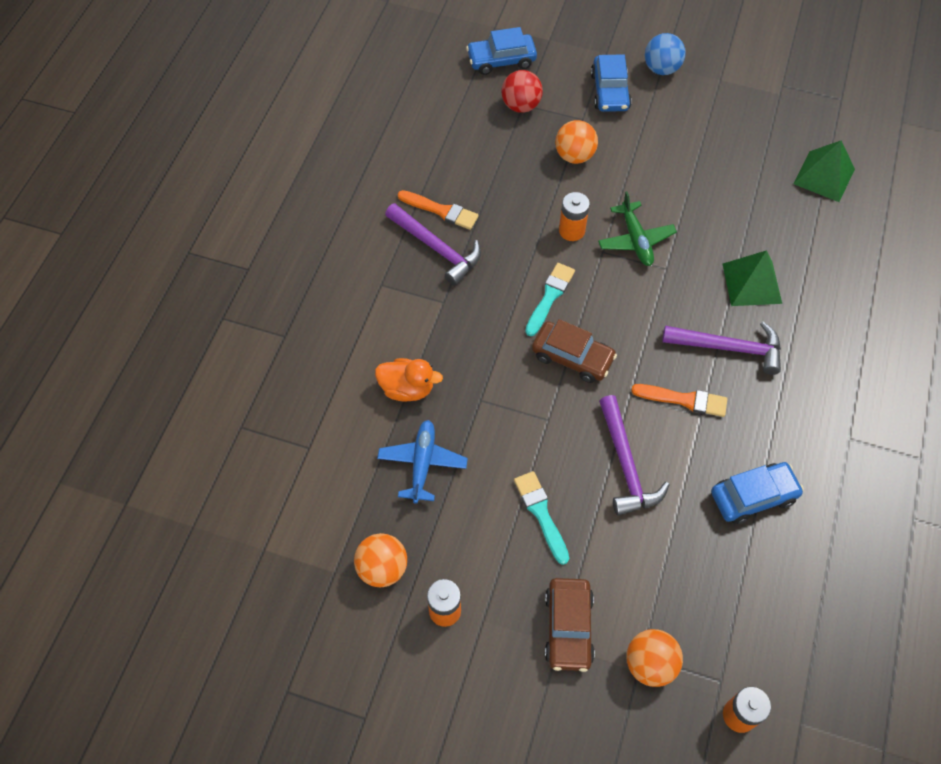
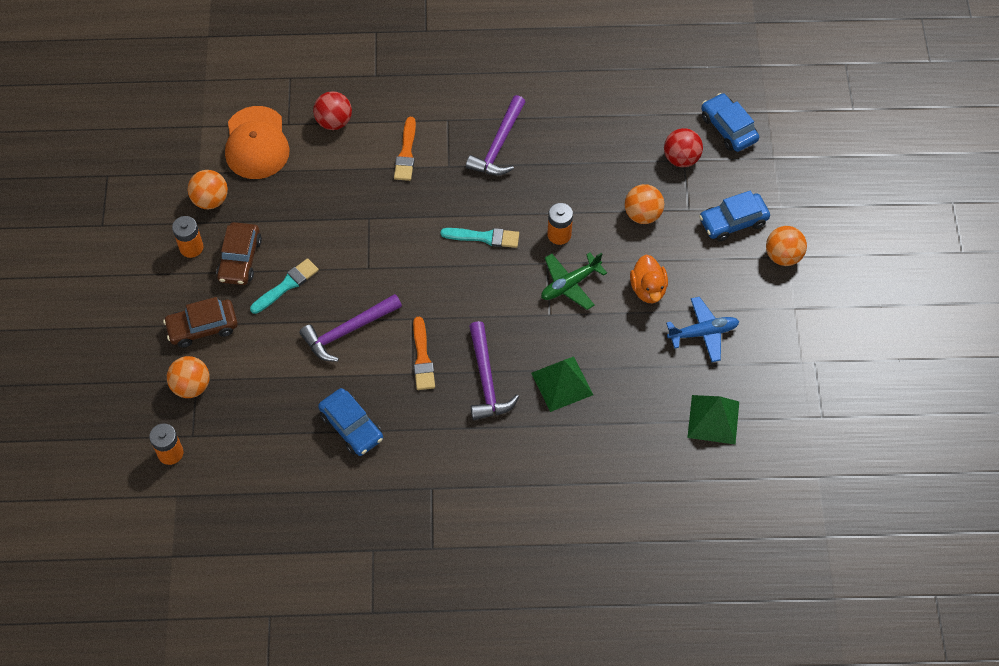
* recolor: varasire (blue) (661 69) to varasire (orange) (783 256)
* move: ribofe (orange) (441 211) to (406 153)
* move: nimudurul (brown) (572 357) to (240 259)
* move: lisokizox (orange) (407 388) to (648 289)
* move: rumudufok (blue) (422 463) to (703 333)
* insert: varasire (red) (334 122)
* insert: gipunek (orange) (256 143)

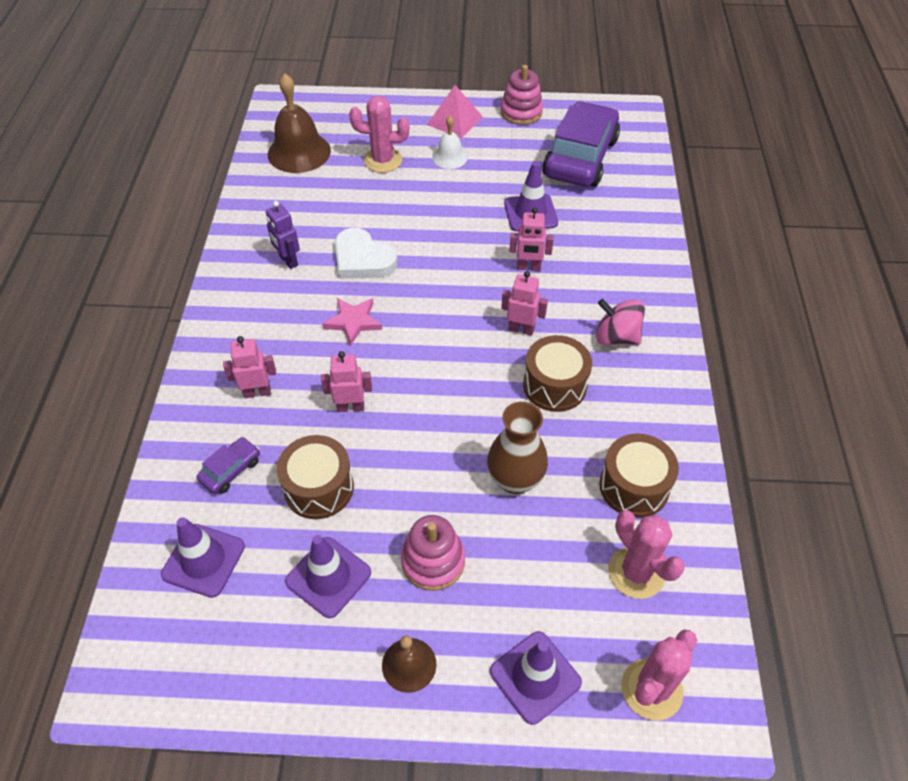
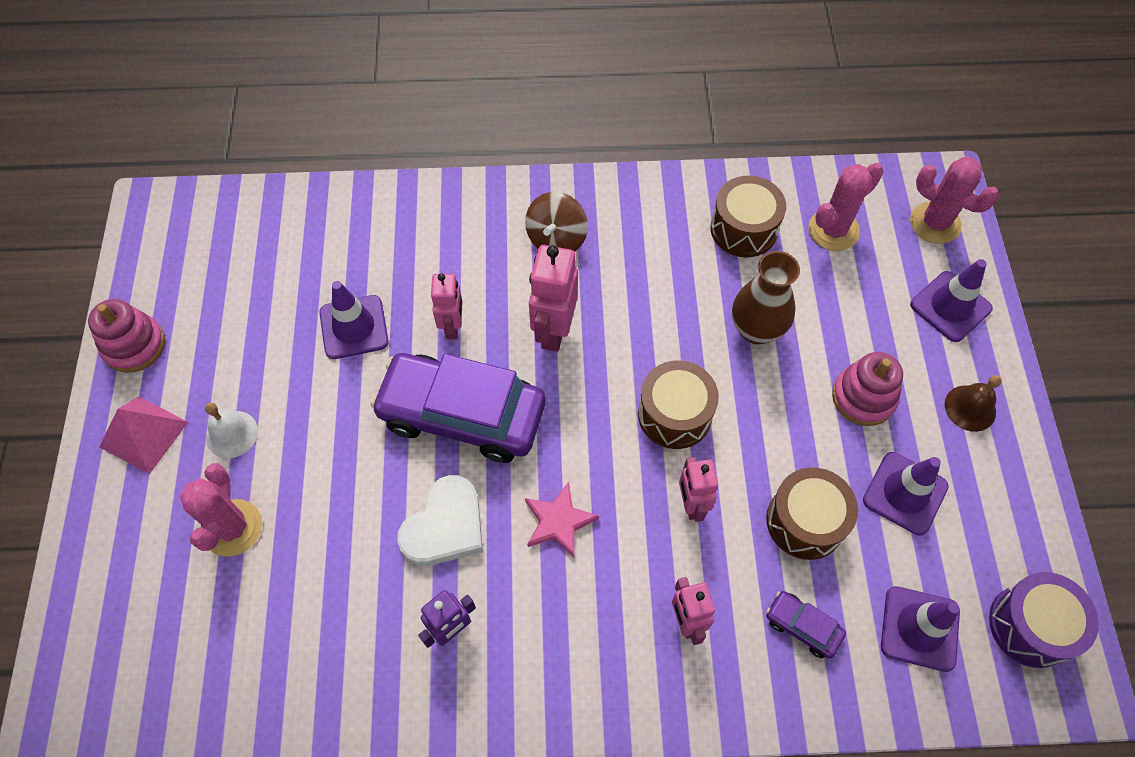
* delete: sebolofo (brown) (299 152)
* move: nimudurul (purple) (580 158) to (462 415)
* resize: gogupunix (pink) (521 329) = (553 331) x1.54
* recolor: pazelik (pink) (616 337) to pazelik (brown) (556 239)
* move: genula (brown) (555 385) to (675 414)
* insert: genula (purple) (1030 625)

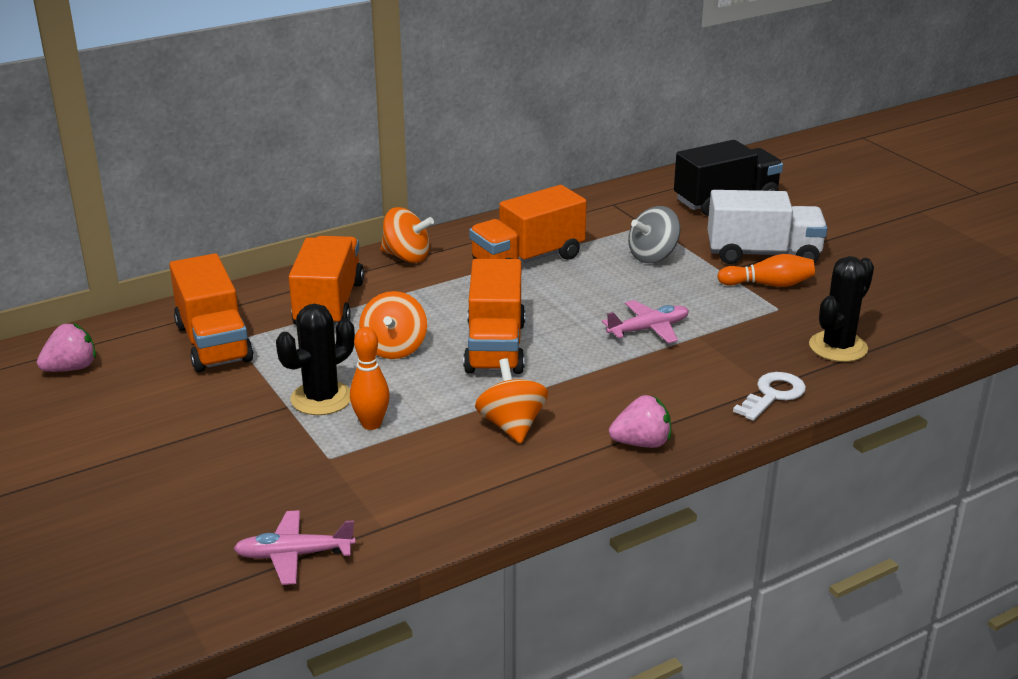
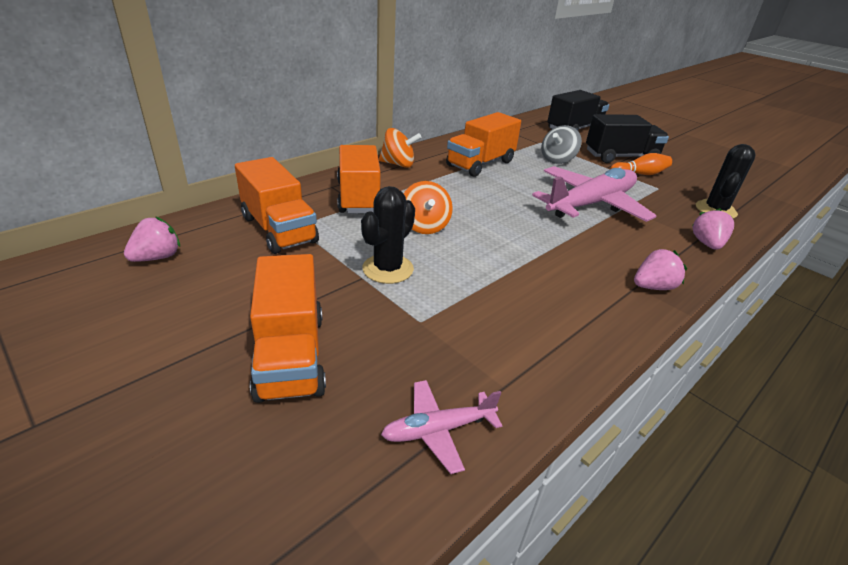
* recolor: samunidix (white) (763 254) to samunidix (black) (621 157)
* move: samunidix (orange) (495 347) to (291 355)
* resize: rumudufok (pink) (648 329) = (591 204) x2.06
* delete: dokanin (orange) (371 424)
* delete: pazelik (orange) (512 425)
* replace: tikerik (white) (773 395) to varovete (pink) (707 244)

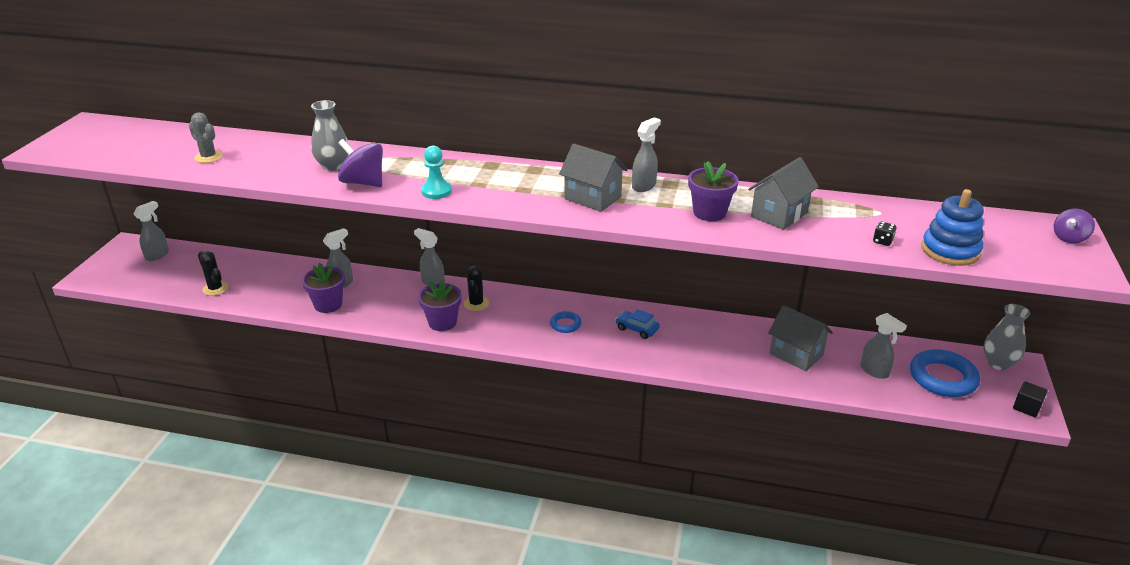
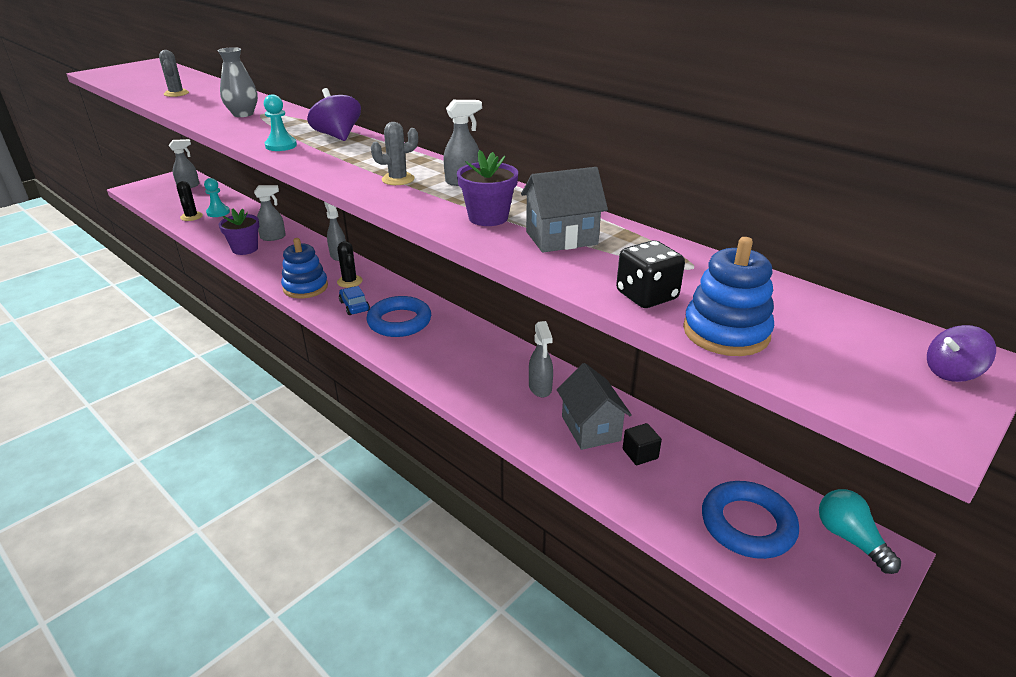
* move: pazelik (purple) (363 183) to (337 136)
* replace: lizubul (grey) (592 198) to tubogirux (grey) (398 179)
* resize: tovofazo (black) (882 241) = (646 296) x1.95
* rotate: tubogirux (black) (476 304) = (349 281) 60 degrees counterclockwise
* replace: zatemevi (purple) (442 322) to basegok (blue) (305 287)
* replace: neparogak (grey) (998 363) to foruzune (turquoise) (849 539)
* move: nimudurul (blue) (637 329) to (354 306)
* resize: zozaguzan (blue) (565 324) = (399 321) x1.93
* move: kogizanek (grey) (875 371) to (540 388)
* move: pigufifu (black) (1026 407) to (640 454)
* insert: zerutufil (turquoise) (218 212)

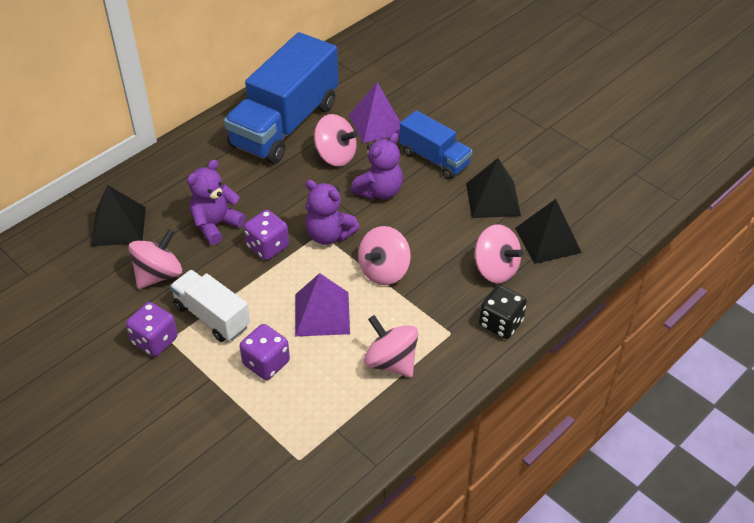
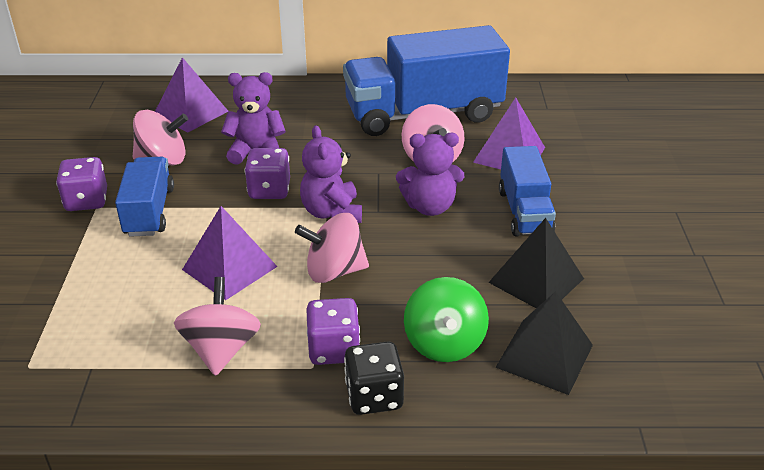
* recolor: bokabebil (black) (118 226) to bokabebil (purple) (190 112)
* recolor: pazelik (pink) (495 269) to pazelik (green) (444 343)
* recolor: samunidix (white) (212 316) to samunidix (blue) (149 212)
* move: tovofazo (purple) (266 363) to (334 349)

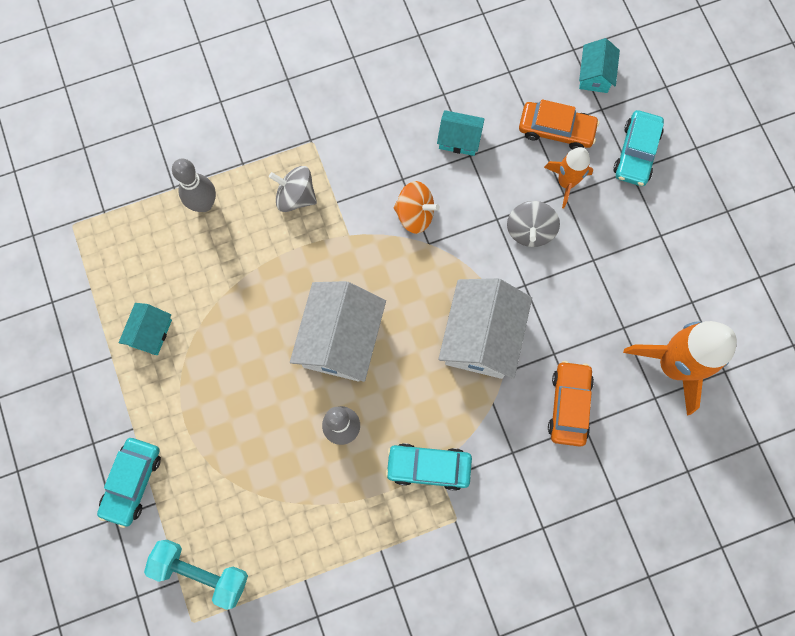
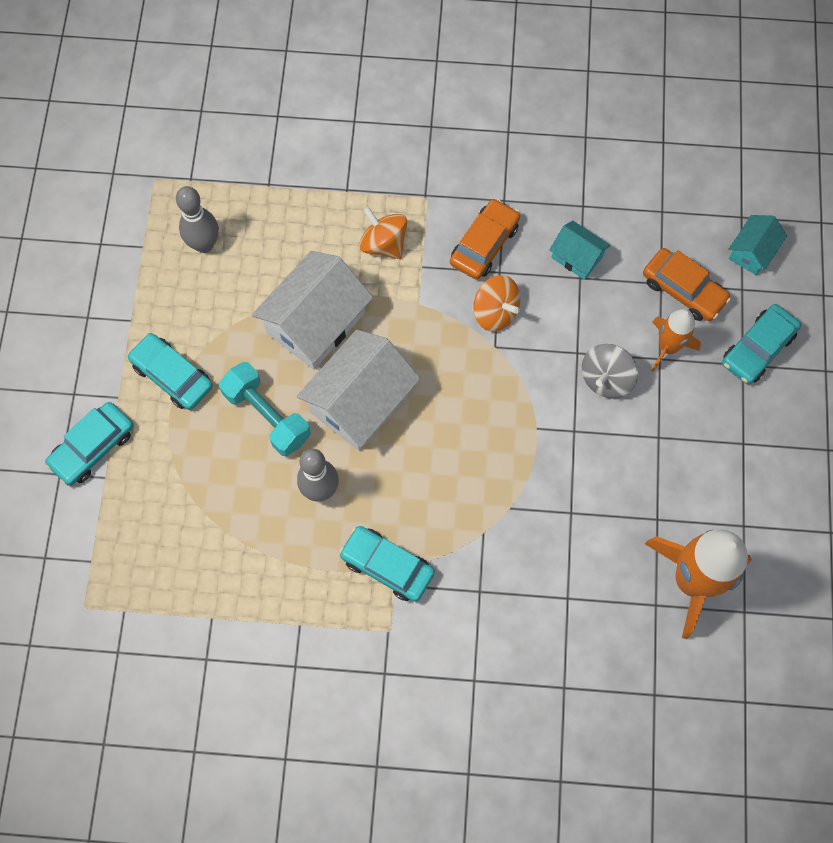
* move: dokanin (grey) (204 204) to (204 244)
* recolor: pazelik (grey) (296 196) to pazelik (orange) (383 244)
* move: lizubul (white) (481 336) to (315 322)
* delete: lizubul (turquoise) (150 333)
* move: nimudurul (orange) (569 405) to (484 244)
* move: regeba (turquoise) (201 572) to (267 415)
* insert: nimudurul (turquoise) (172 375)

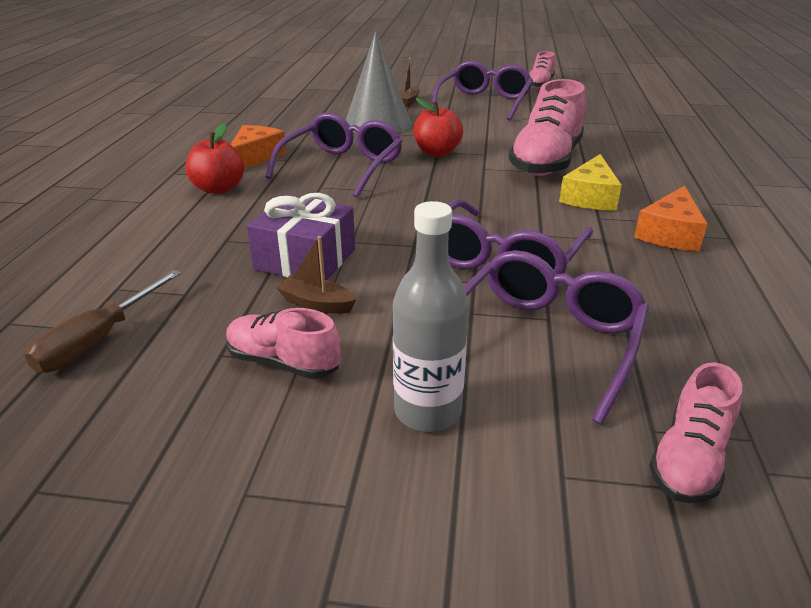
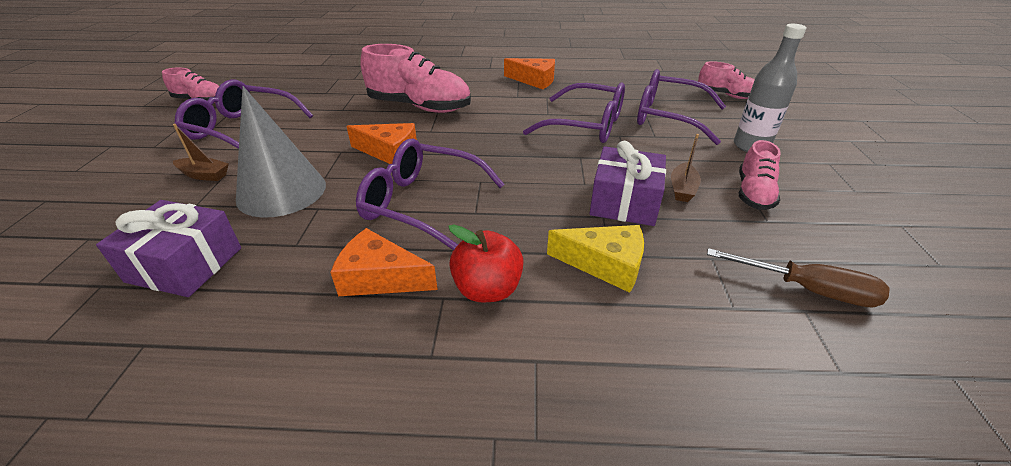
* replace: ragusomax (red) (437 153) to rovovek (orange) (389 152)
* move: rovovek (yellow) (590 197) to (605 264)
* insert: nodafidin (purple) (185 264)

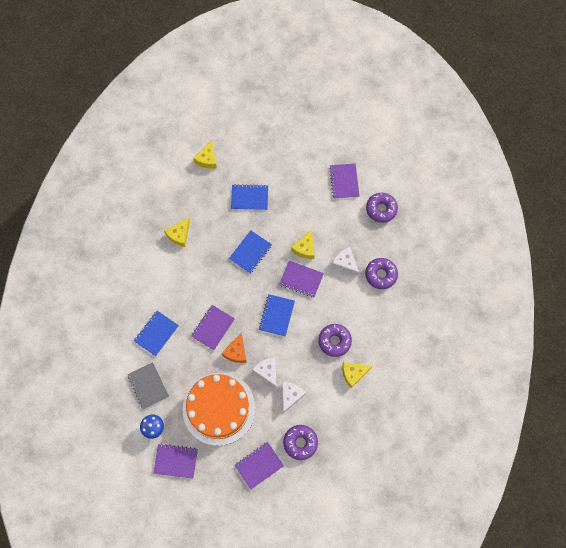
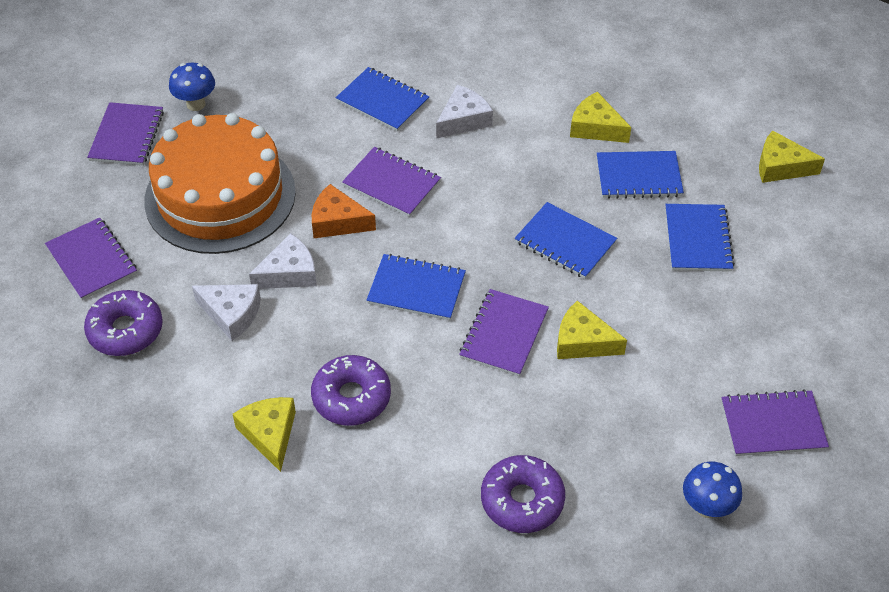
* replace: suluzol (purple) (381 209) to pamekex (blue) (707 507)
* move: rovovek (white) (345 263) to (463 120)
* delete: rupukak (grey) (148 386)
* insert: rupukak (blue) (638 177)

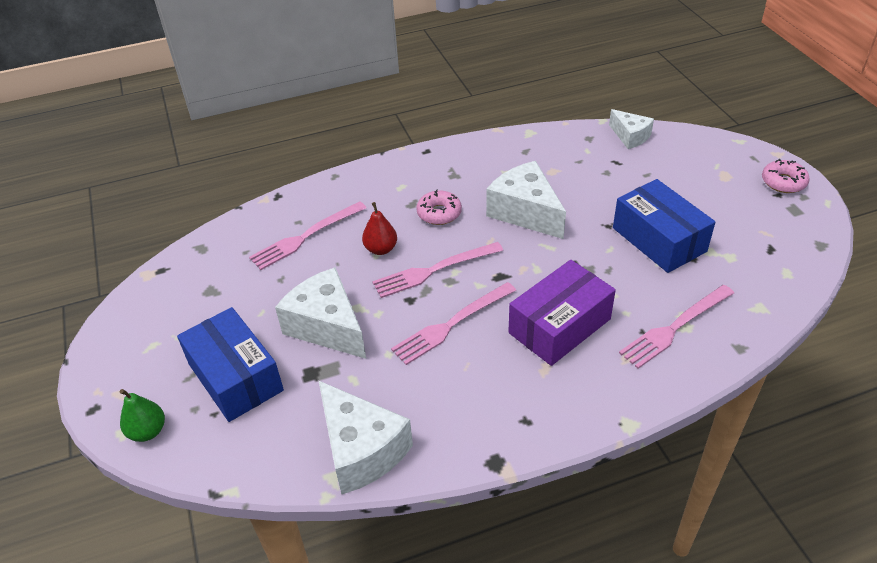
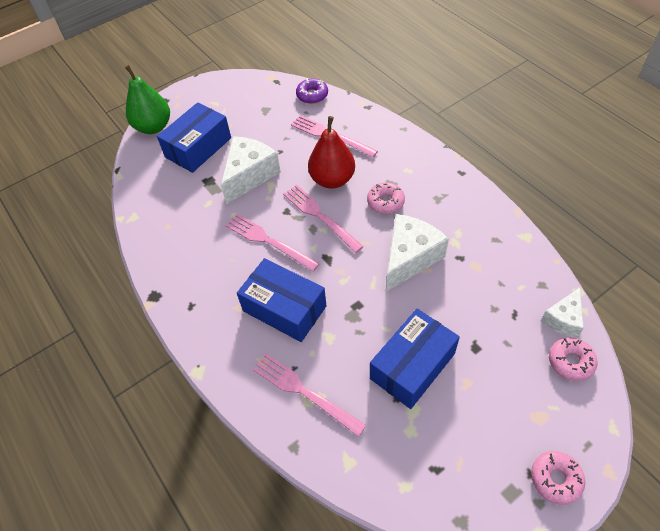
* resize: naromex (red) (381 249) = (332 179) x1.73
* recolor: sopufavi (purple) (559 326) to sopufavi (blue) (284 308)
* delete: rovovek (white) (361 450)
* resize: naromex (green) (148 431) = (153 127) x1.73
* insert: suluzol (purple) (312 95)
* insert: suluzol (pink) (570 362)

